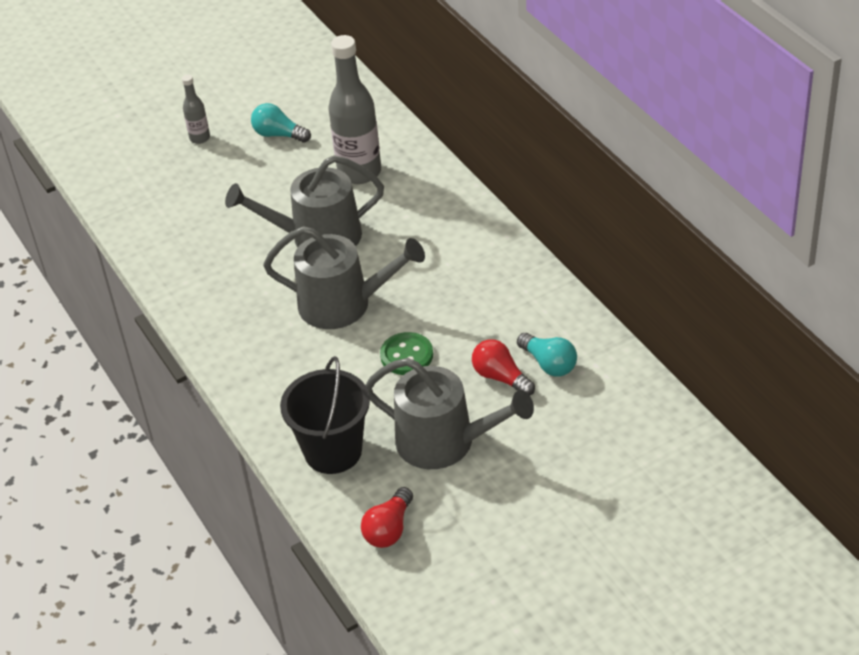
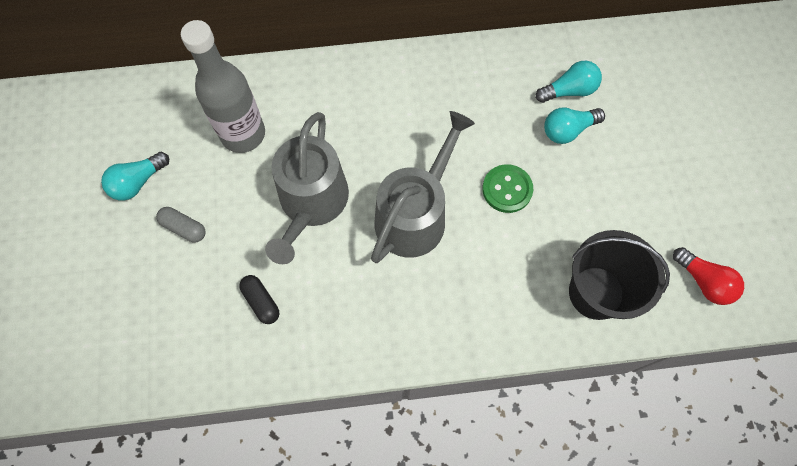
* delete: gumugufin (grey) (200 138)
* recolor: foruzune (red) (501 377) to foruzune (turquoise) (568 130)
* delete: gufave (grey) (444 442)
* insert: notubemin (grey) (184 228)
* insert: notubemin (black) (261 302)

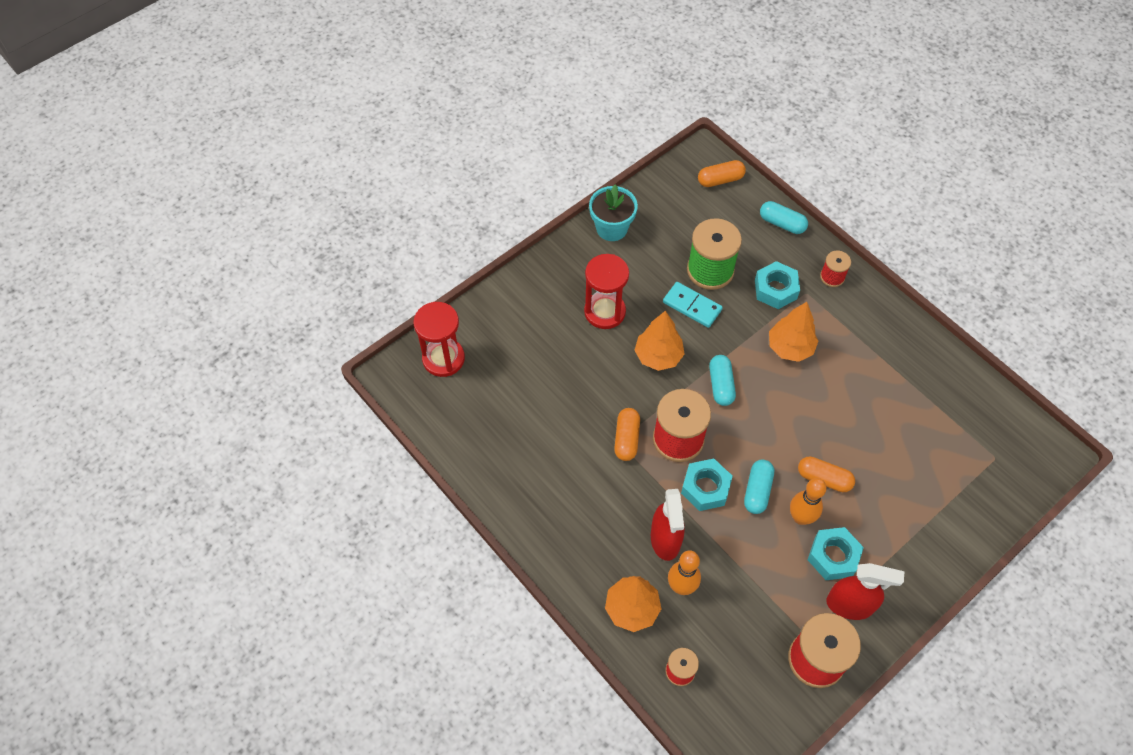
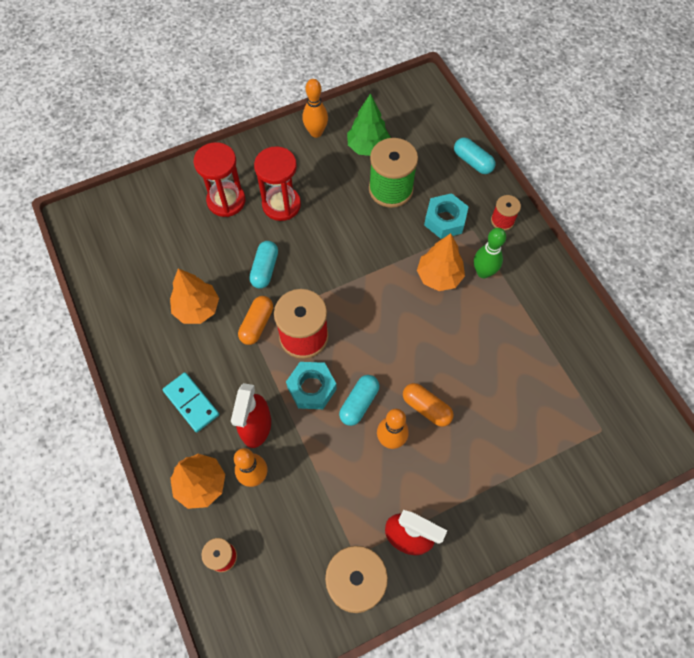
* delete: notubemin (orange) (720 180)
* replace: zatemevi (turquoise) (611 228) to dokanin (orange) (316 132)
* move: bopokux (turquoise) (692 306) to (191 403)
* move: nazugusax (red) (443 358) to (226 201)
* move: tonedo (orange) (658 356) to (197 309)
* move: notubemin (turquoise) (721 385) to (265 269)
* delete: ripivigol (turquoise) (833 556)
* insert: tonedo (green) (368 147)
* insert: dokanin (green) (483 272)

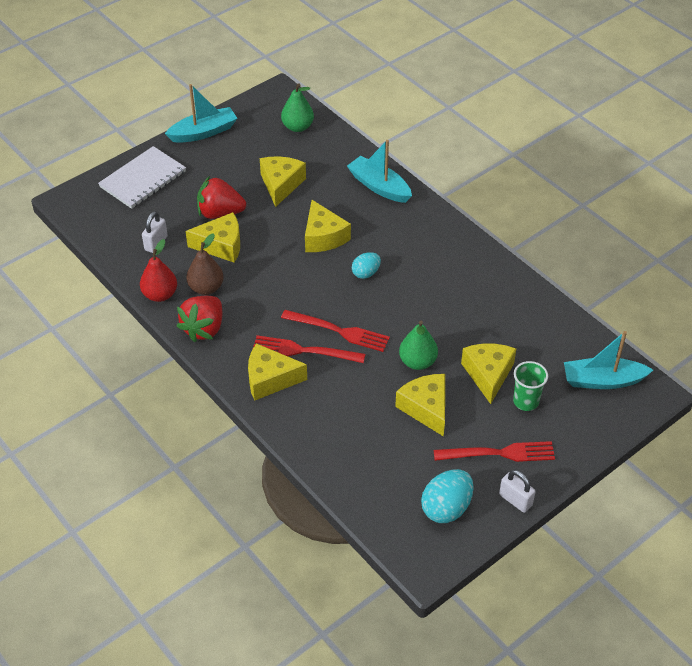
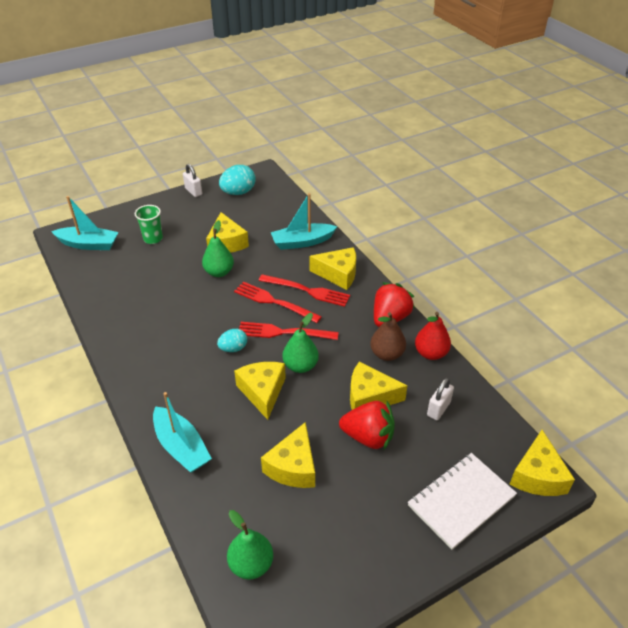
* move: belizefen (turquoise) (203 132) to (302 242)
* move: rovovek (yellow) (488 374) to (537 475)
* move: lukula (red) (499 453) to (283 332)
* insert: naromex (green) (300 366)

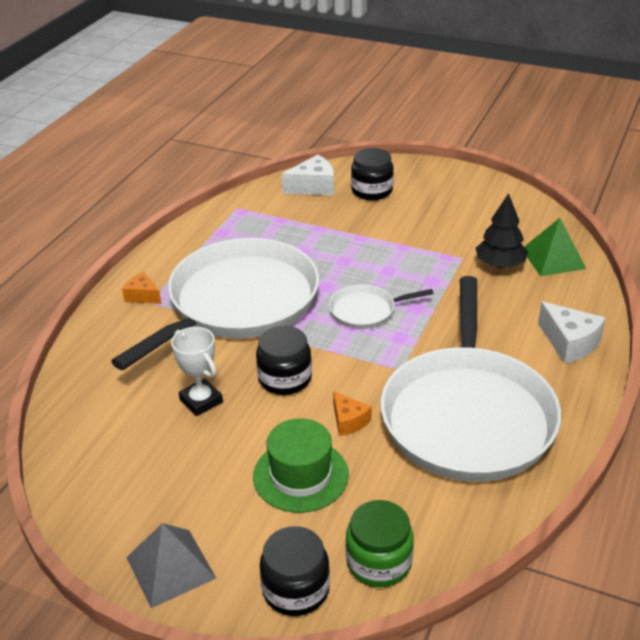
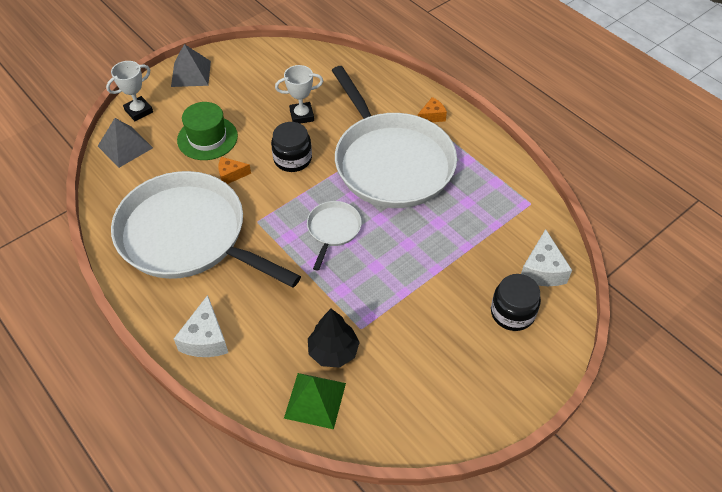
* rotate: rovovek (white) (569 343) = (205 339) 75 degrees counterclockwise
* replace: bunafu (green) (379 562) to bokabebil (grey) (125 147)
* replace: bunafu (black) (295 589) to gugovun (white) (139 111)

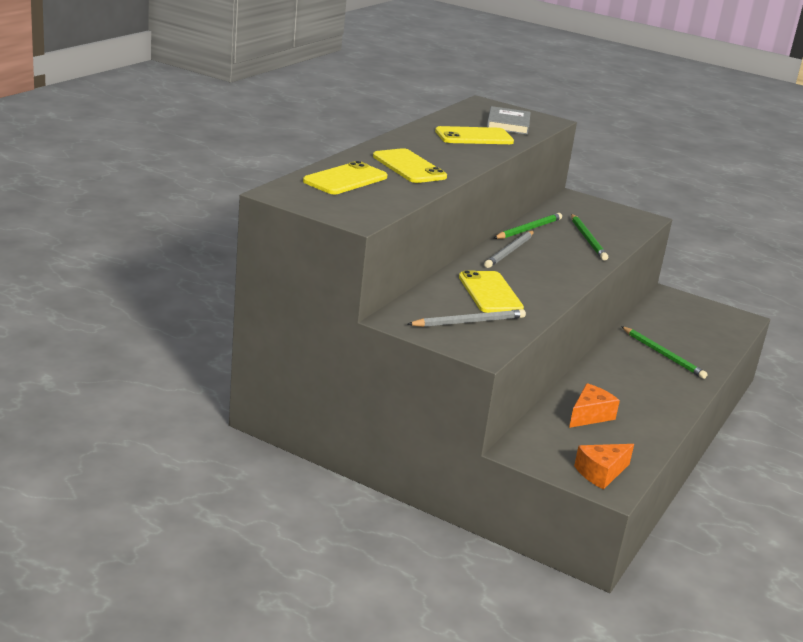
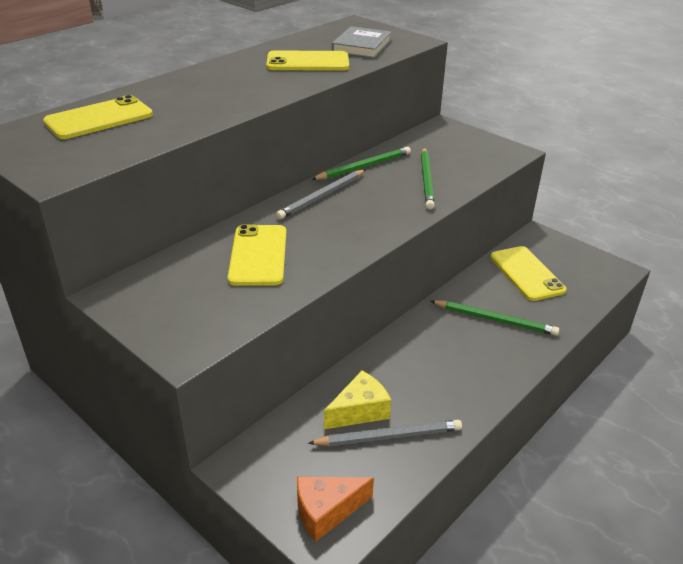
* move: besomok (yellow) (409 167) to (526 273)
* move: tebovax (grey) (469 322) to (389 436)
* rotate: tebovax (green) (663 355) = (495 320) 45 degrees counterclockwise
* recolor: rovovek (orange) (589 415) to rovovek (yellow) (359 411)

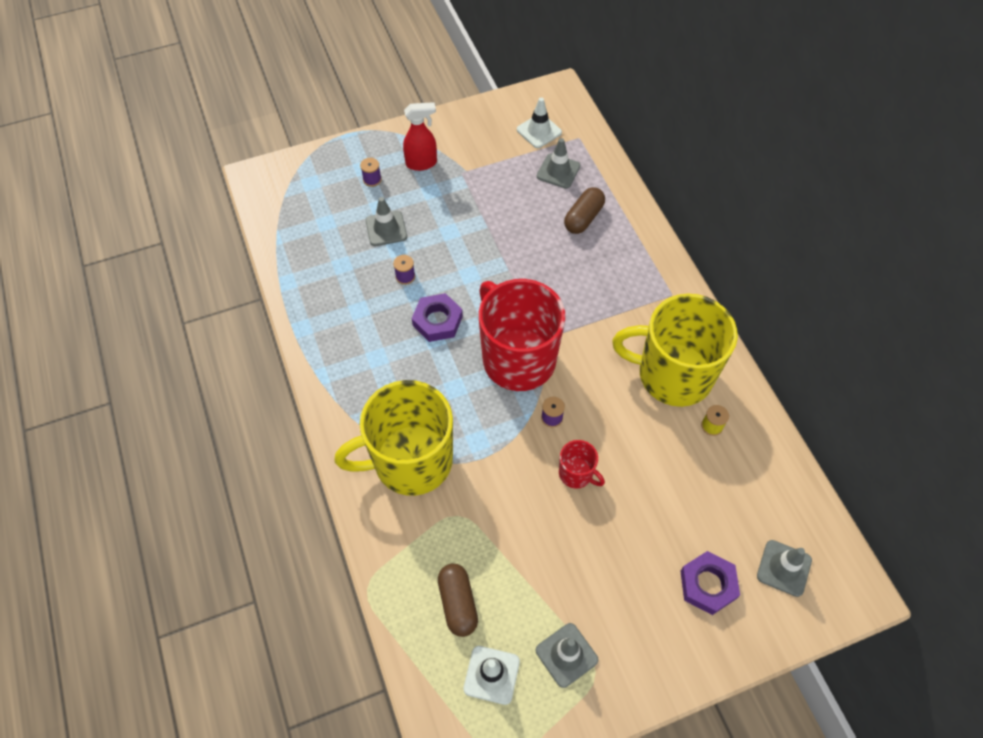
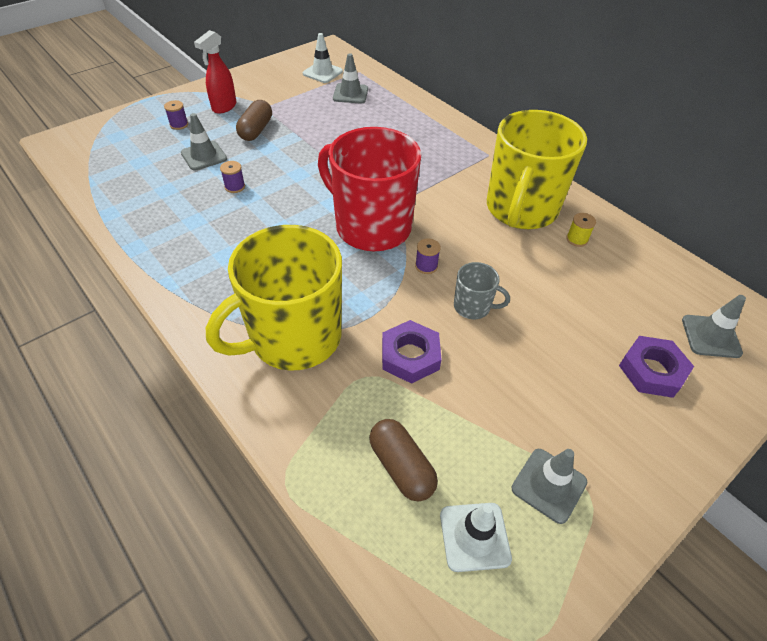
* rotate: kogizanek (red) (422 163) = (224 107) 150 degrees clockwise
* move: notubemin (brown) (583 218) to (256 130)
* move: ripivigol (purple) (437 321) to (410 356)
* rotate: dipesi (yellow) (673 374) = (521 209) 60 degrees counterclockwise
* recolor: dipesi (red) (576 474) to dipesi (grey) (473 307)

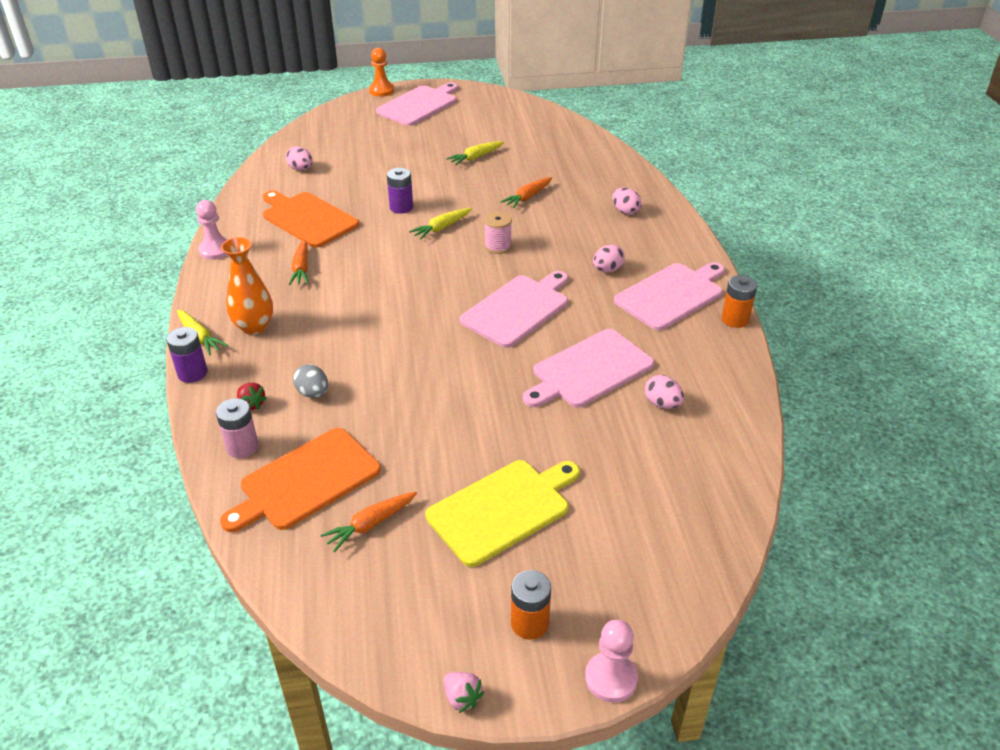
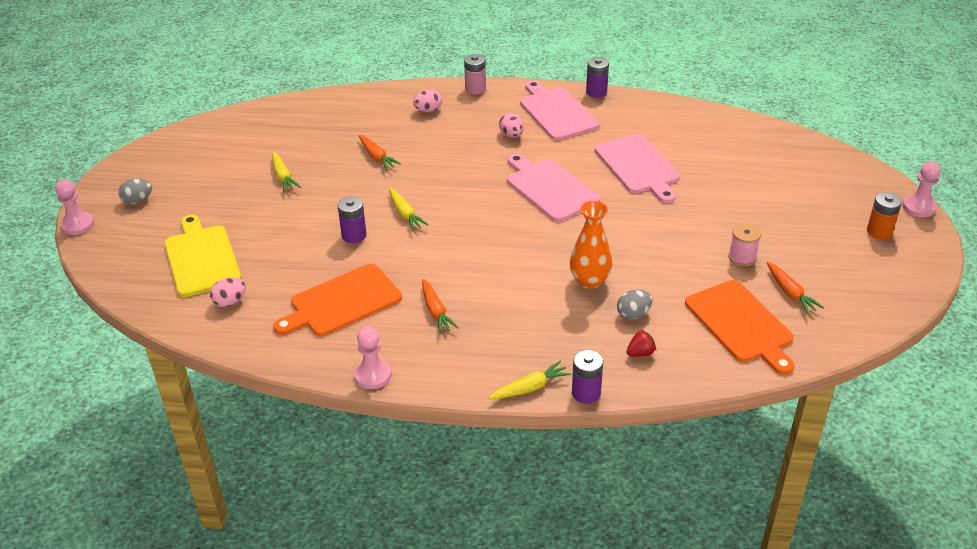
* recolor: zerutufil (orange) (381 91) to zerutufil (pink) (77 225)
* replace: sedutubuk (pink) (419 105) to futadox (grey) (137 200)
* move: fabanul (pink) (498 246) to (742 257)
* move: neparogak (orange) (254 326) to (589 280)
* rotate: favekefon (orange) (301 268) = (436 311) 60 degrees clockwise
* recolor: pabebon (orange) (735 319) to pabebon (purple) (596 92)
* delete: futadox (pink) (662 404)
* move: pabebon (pink) (242 447) to (475 89)
* move: sedutubuk (yellow) (502 509) to (201 258)
* delete: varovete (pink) (462 698)

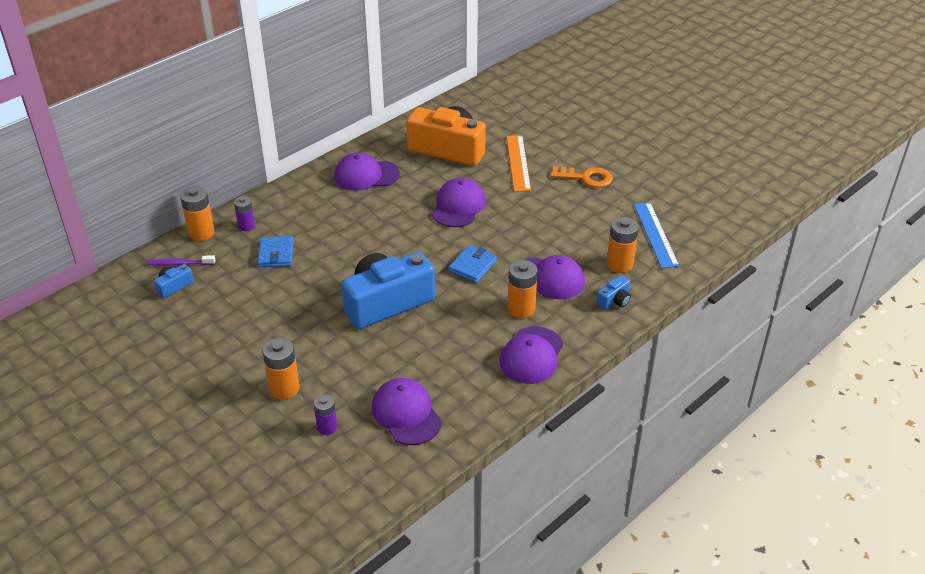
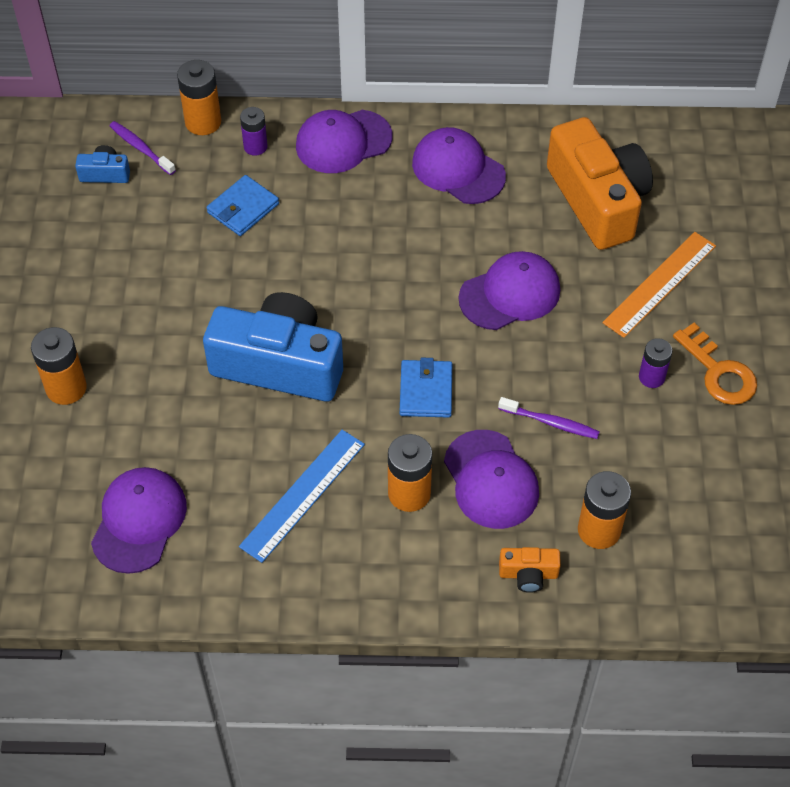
* move: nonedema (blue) (655 234) to (303 495)
* rotate: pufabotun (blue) (472 266) = (426 391) 75 degrees counterclockwise
* recolor: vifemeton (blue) (614 300) to vifemeton (orange) (528 574)
* move: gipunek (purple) (531 355) to (343 142)
* move: pabebon (purple) (327 427) to (651 377)
* insert: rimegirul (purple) (550 422)

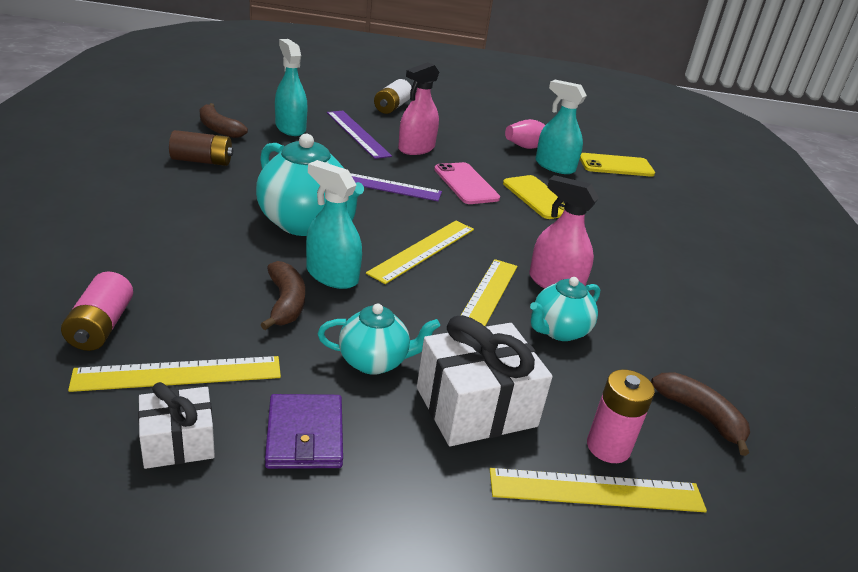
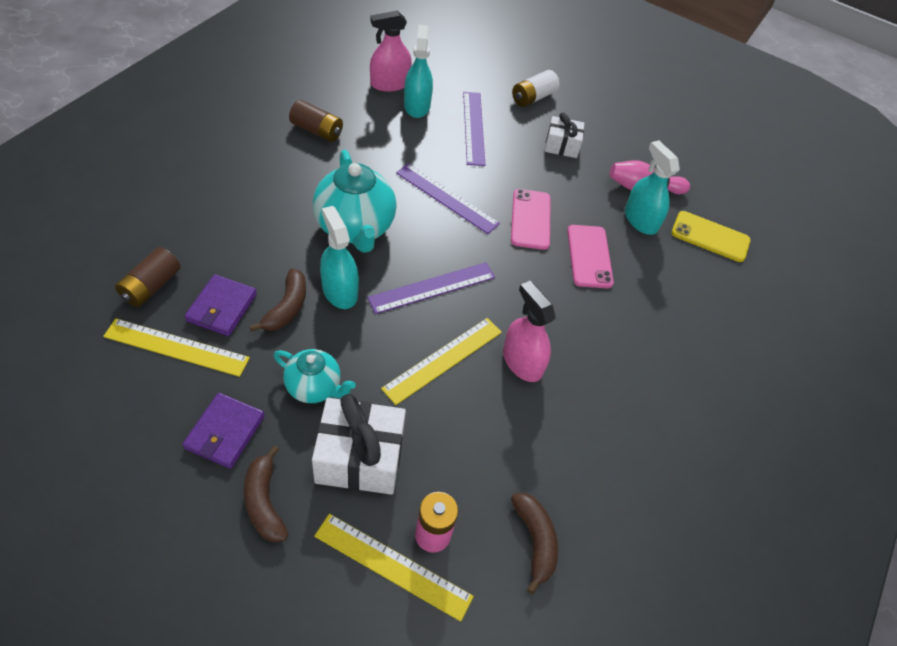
* move: kogizanek (pink) (416 148) to (389 84)
* move: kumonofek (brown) (219 129) to (264 502)
* recolor: besomok (yellow) (538 197) to besomok (pink) (589 256)
* recolor: nonedema (yellow) (423 250) to nonedema (purple) (432 288)
* recolor: pabebon (pink) (101 326) to pabebon (brown) (151 286)
* delete: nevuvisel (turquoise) (558 331)
* move: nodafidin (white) (178 442) to (561 146)
* insert: pufabotun (purple) (222 307)

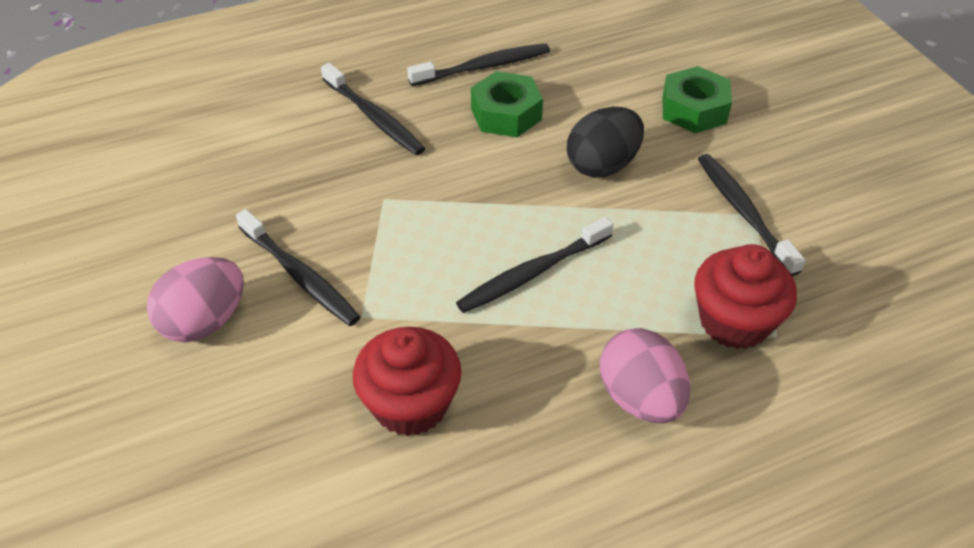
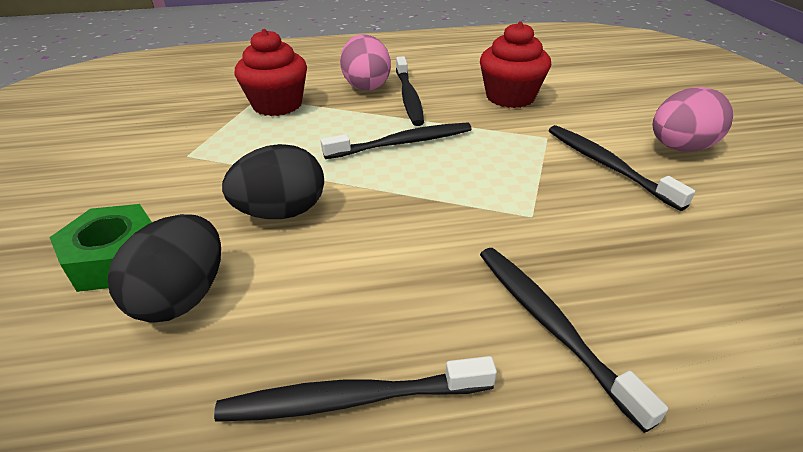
* delete: ripivigol (green) (506 114)
* move: rimegirul (black) (744 213) to (409 97)
* insert: futadox (black) (182 297)

